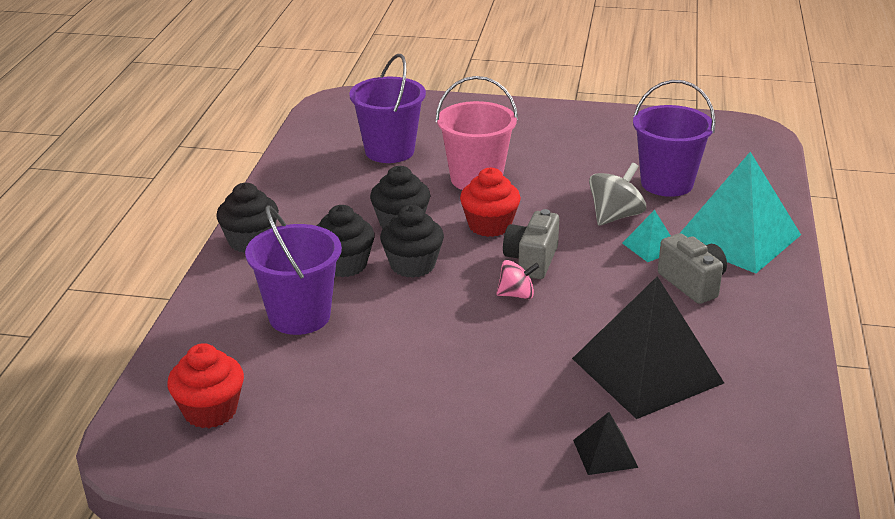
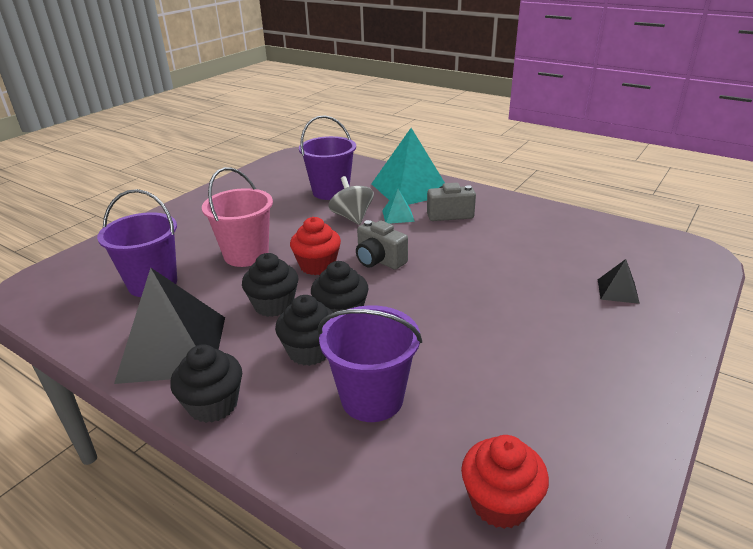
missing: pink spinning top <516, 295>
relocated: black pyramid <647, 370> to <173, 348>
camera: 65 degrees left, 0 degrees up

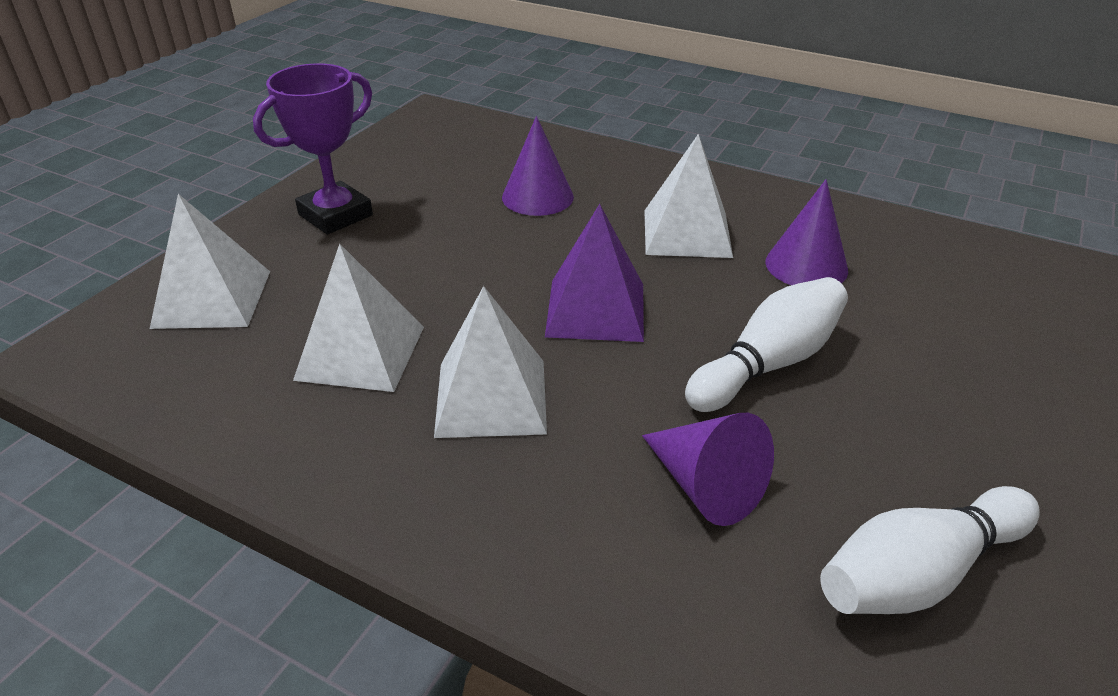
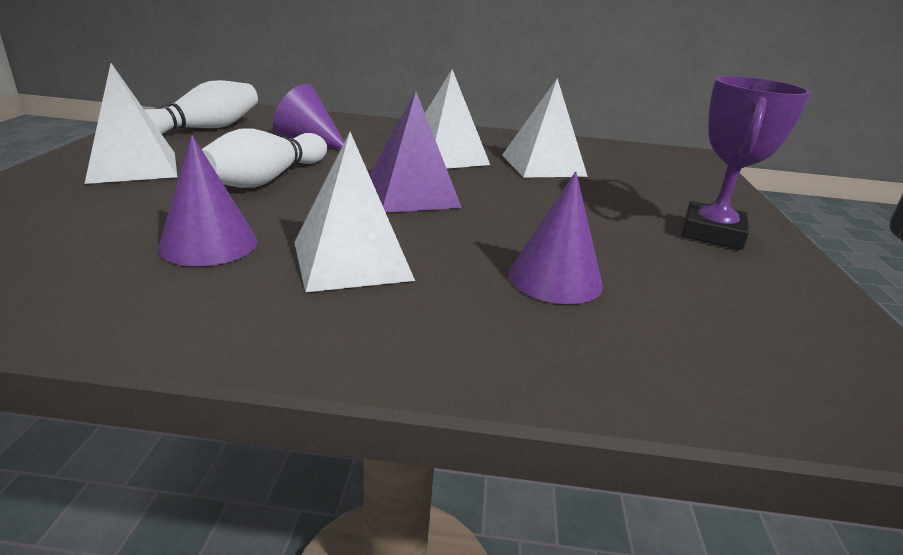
relocated: white pyramid <212, 299> to <133, 167>
camera: 155 degrees right, 10 degrees down

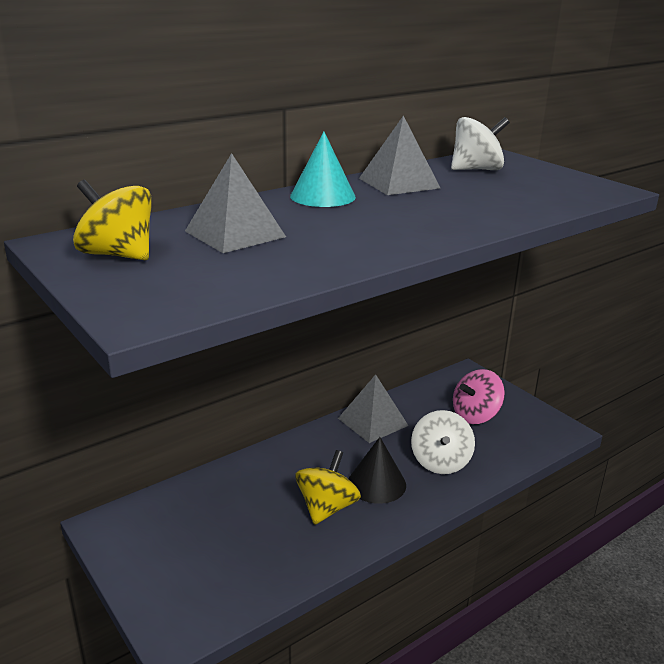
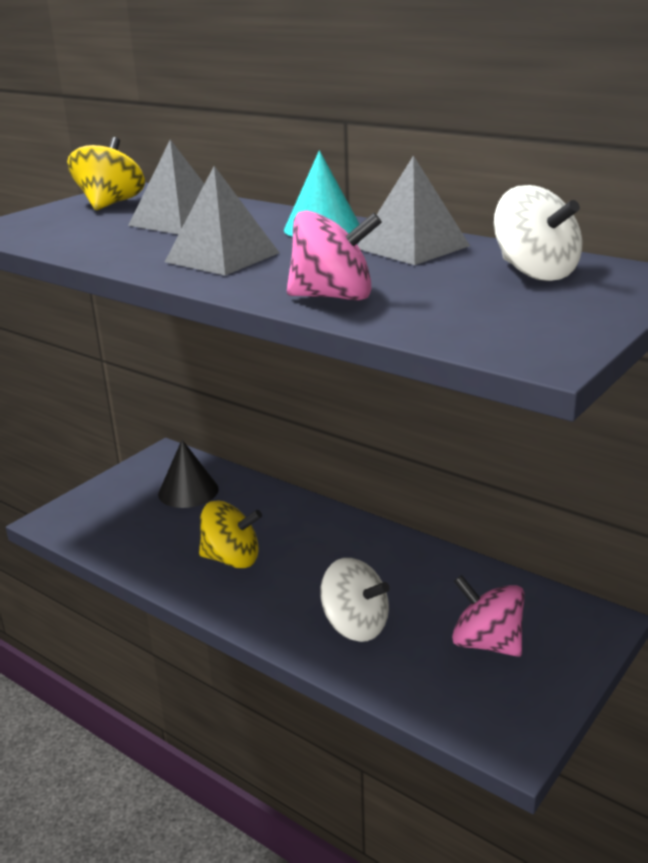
appeared: pink spinning top <333, 297>
relocated: grey pyramid <372, 421> to <222, 257>; black cone <376, 483> to <188, 491>
spun: white spinning top <440, 462> = <355, 625> 135 degrees counterclockwise
camera: 75 degrees right, 0 degrees up

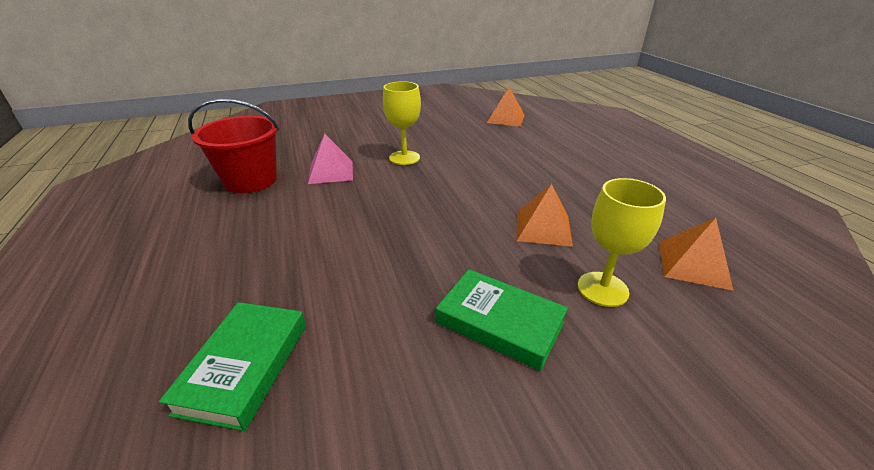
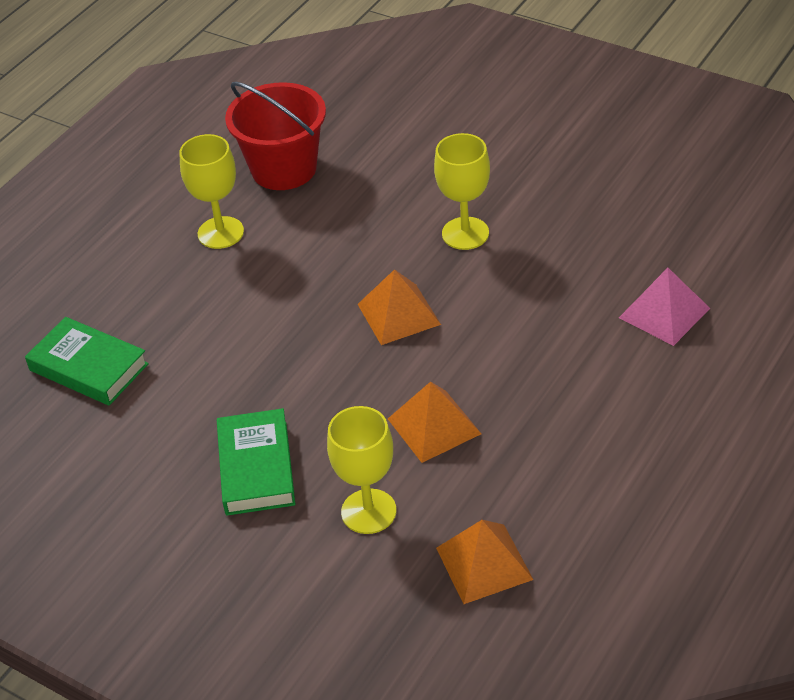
appeared: yellow goblet <220, 233>
relocated: orange pyramid <506, 118> to <398, 314>; pink pyramid <331, 172> to <664, 312>
spun: green book <245, 367> = <88, 367> 60 degrees clockwise
camera: 55 degrees right, 10 degrees up

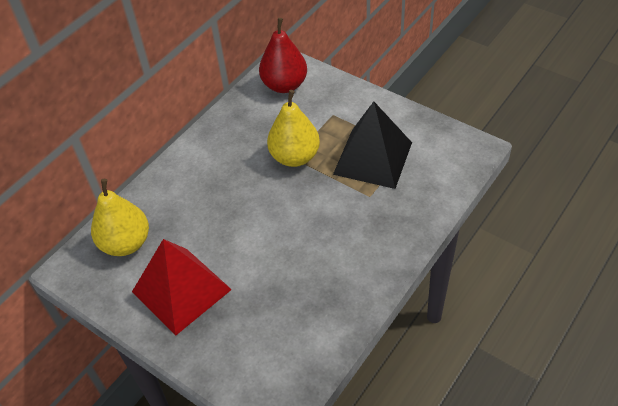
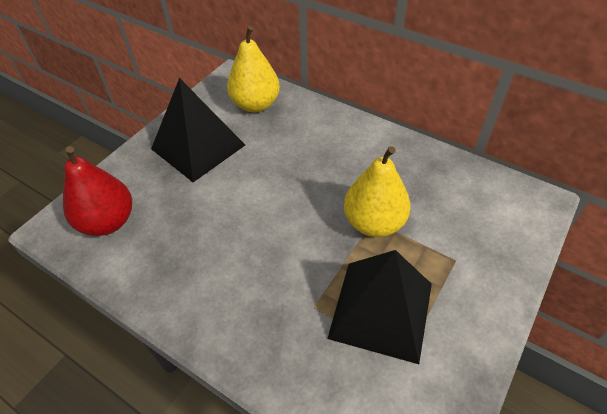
relocated: red pear <284, 85> to <108, 222>
colour: red pyramid <181, 290> to black pyramid <198, 147>
camera: 85 degrees right, 0 degrees up

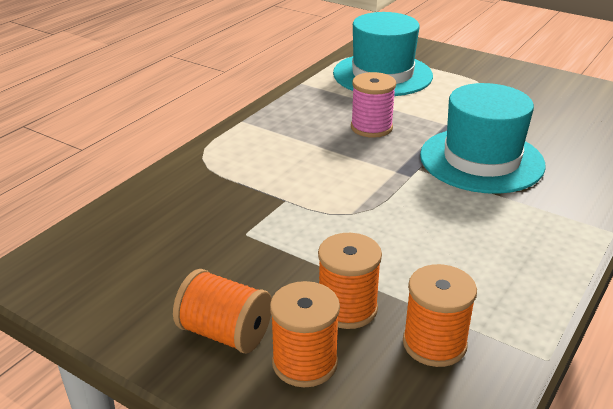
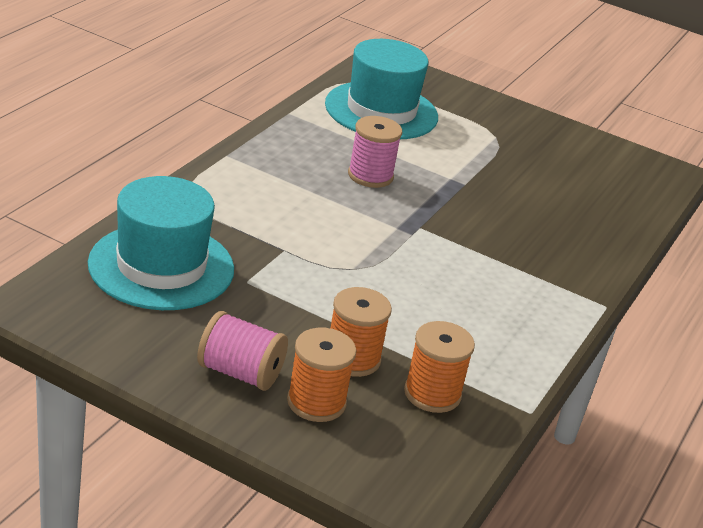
relocated: turquoise hat <481, 160> to <161, 266>
colour: orange spool <225, 333> to pink spool <240, 373>
camera: 10 degrees left, 0 degrees up

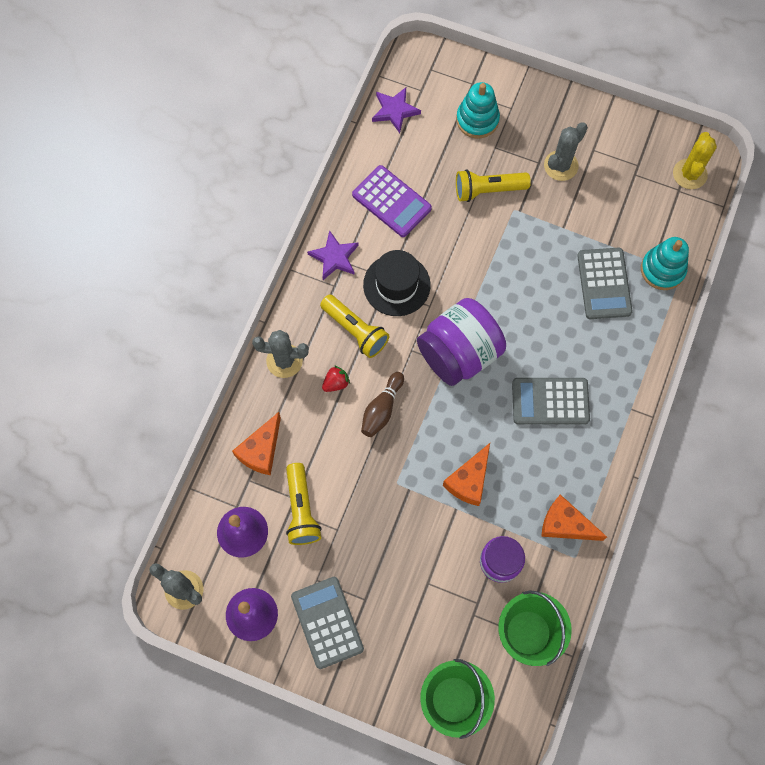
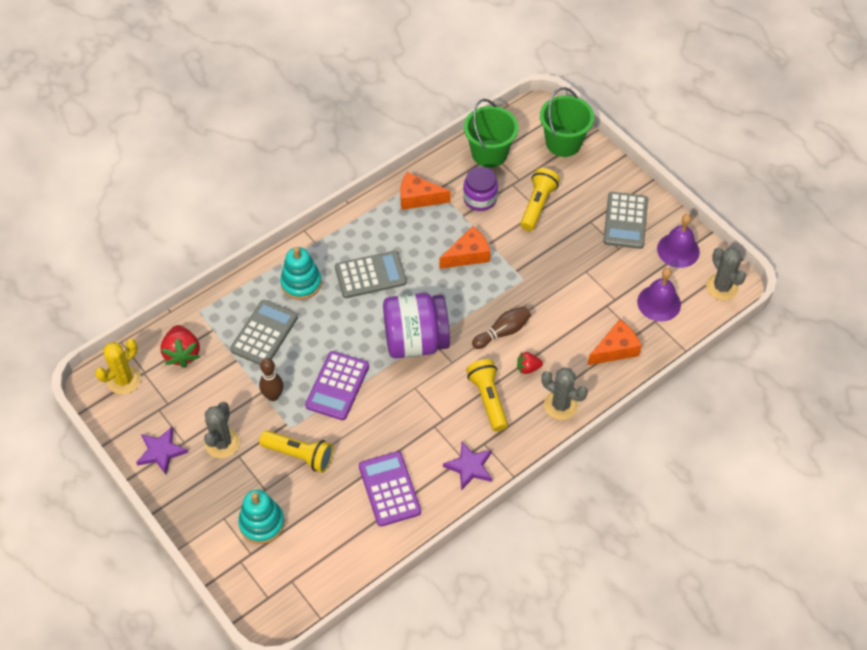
missing: black hat <396, 285>
appeared: red strawberry <182, 353>; purple calculator <337, 386>; brown bowling pin <273, 396>
relocated: purple star <395, 111> to <161, 451>; turquoise stacking toy <662, 270> to <301, 283>; yellow flashlight <301, 509> to <537, 205>
spun: grey cactus <561, 166> = <222, 443> 60 degrees counterclockwise; grey calculator <550, 401> = <370, 275> 45 degrees counterclockwise; orange cheese <565, 524> = <418, 198> 135 degrees clockwise
camera: 150 degrees left, 15 degrees down

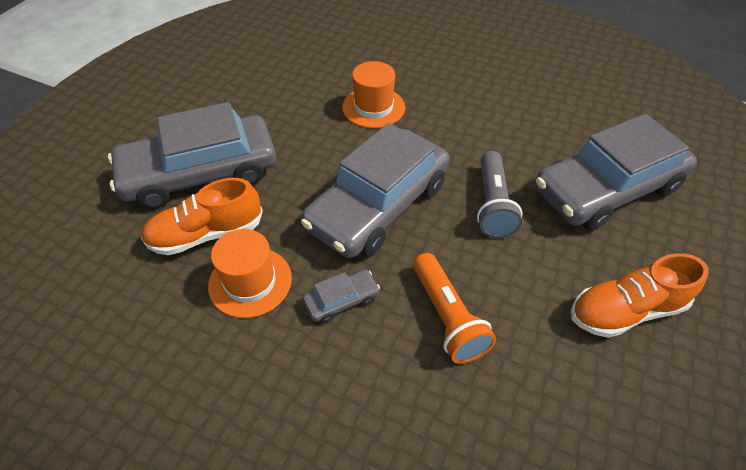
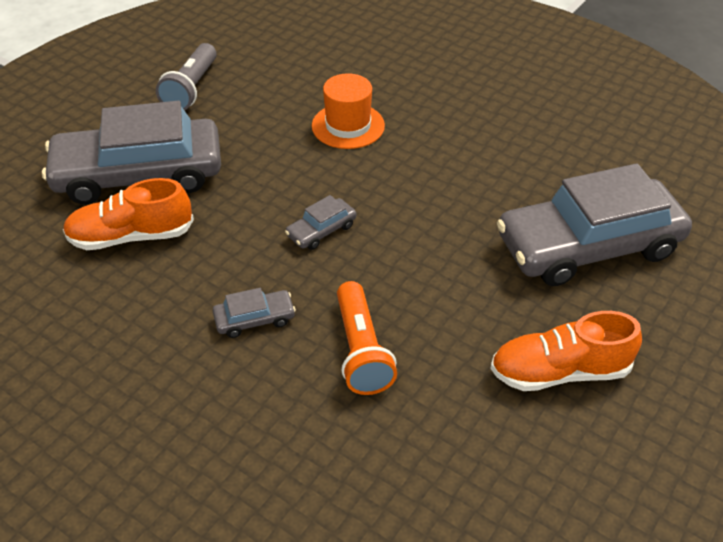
missing: orange hat <250, 282>
relocated: grey flashlight <492, 205> to <191, 89>
size: grey car <378, 205> = <321, 230> x0.40
camera: 10 degrees right, 5 degrees down

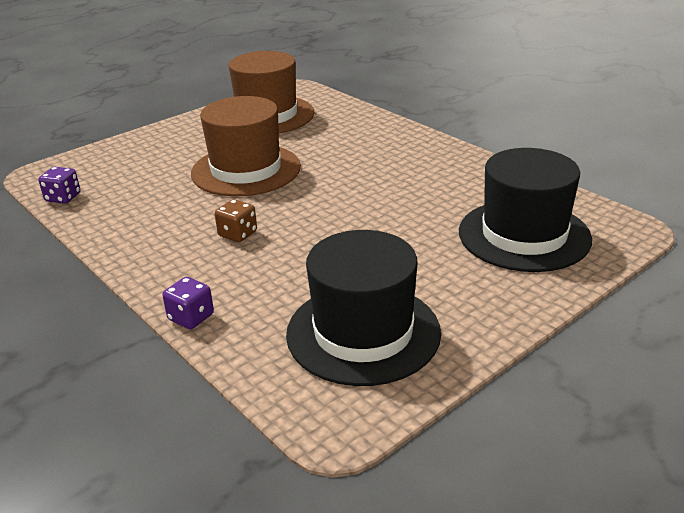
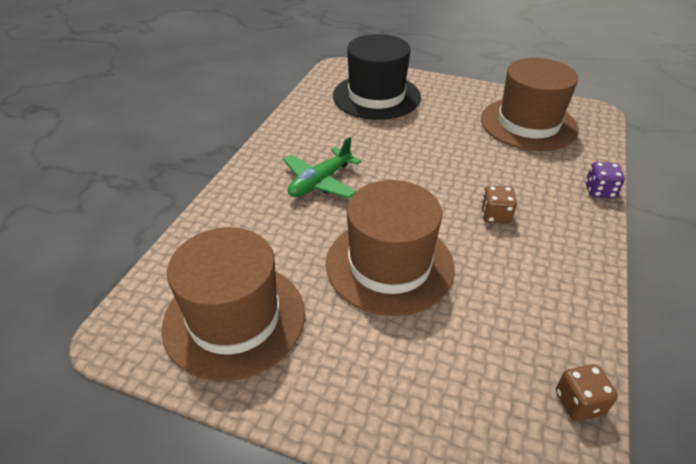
appeared: green plane <320, 182>
colour: purple dice <63, 197> to brown dice <579, 402>; black hat <363, 333> to brown hat <528, 124>
camera: 120 degrees left, 10 degrees up

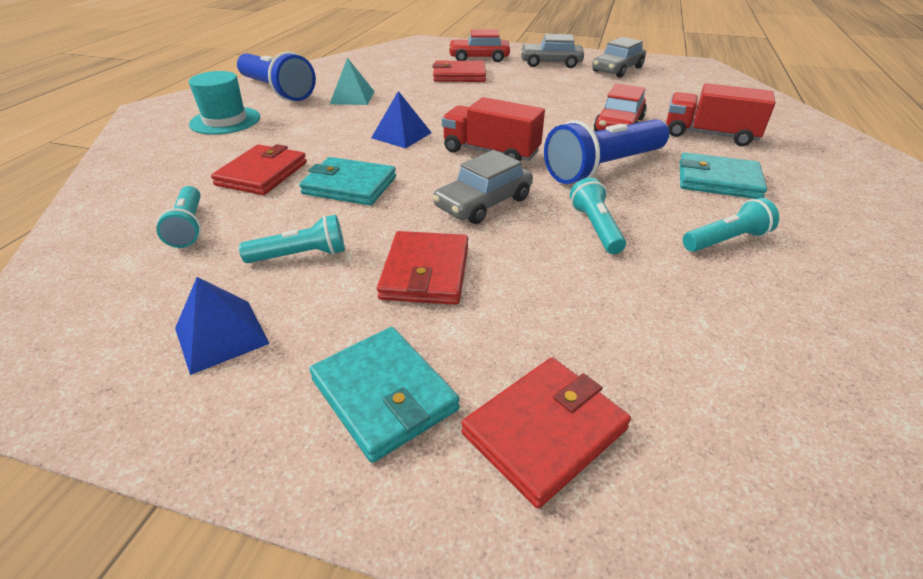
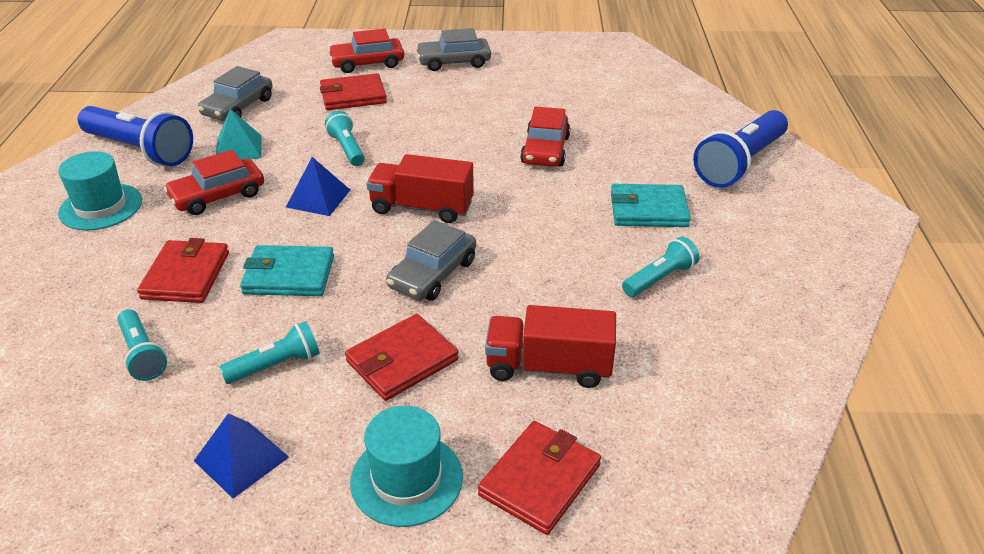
appeared: red car <218, 196>
relocated: grey car <617, 69> to <238, 107>; red truck <709, 135> to <548, 367>; blue flashlight <604, 168> to <740, 163>; turquoise flashlight <595, 228> to <347, 149>
exchanged: turquoise wallet <384, 394> to turquoise hat <406, 479>
spun: red wallet <425, 272> = <402, 360> 60 degrees clockwise
camera: 15 degrees left, 0 degrees up

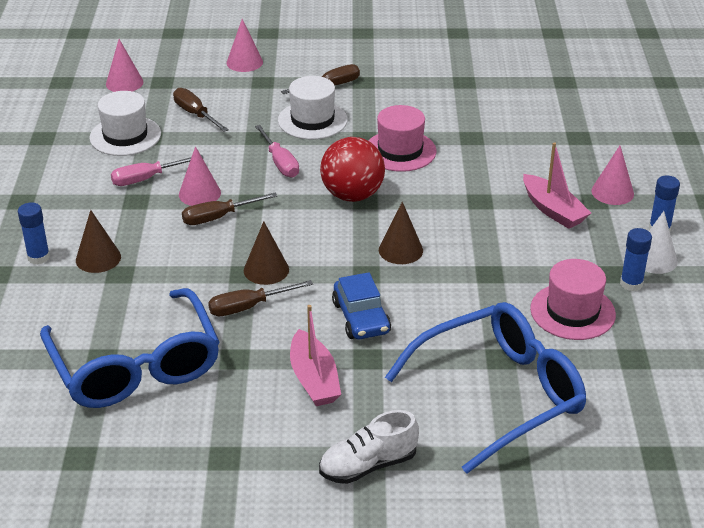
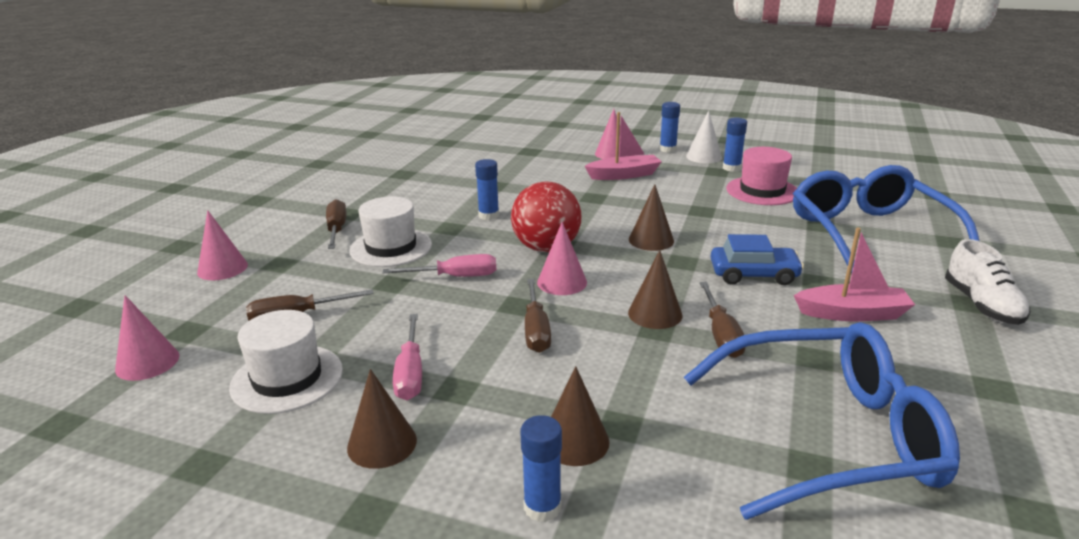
appeared: brown cone <382, 443>
relocated: pink cone <199, 193> to <562, 282>
exchanged: pink hat <400, 151> to blue glue stick <488, 215>
camera: 70 degrees left, 10 degrees down

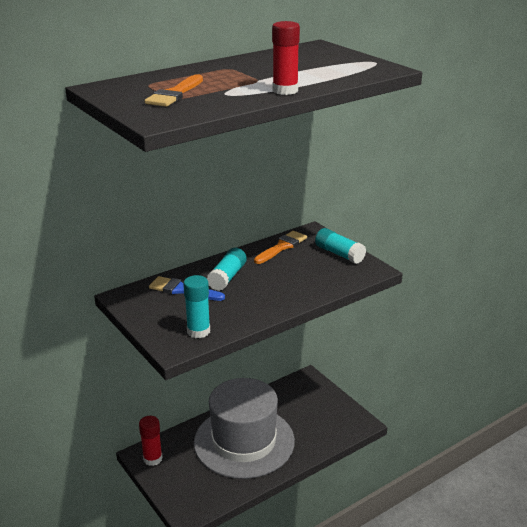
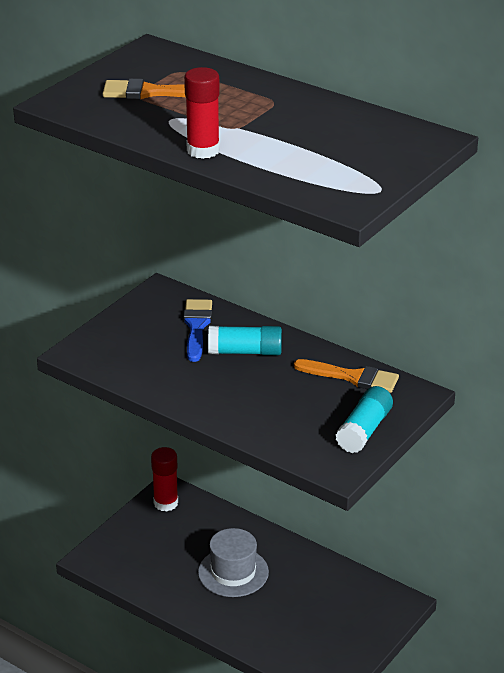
missing: turquoise glue stick <198, 331>
size: grey hat <244, 441> = <233, 572> x0.50
camera: 70 degrees right, 5 degrees up

